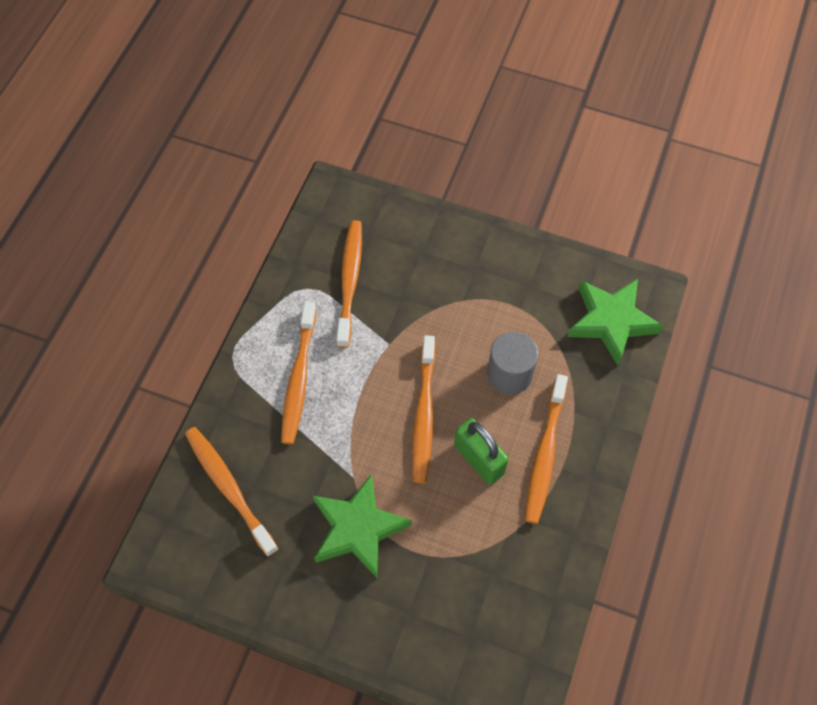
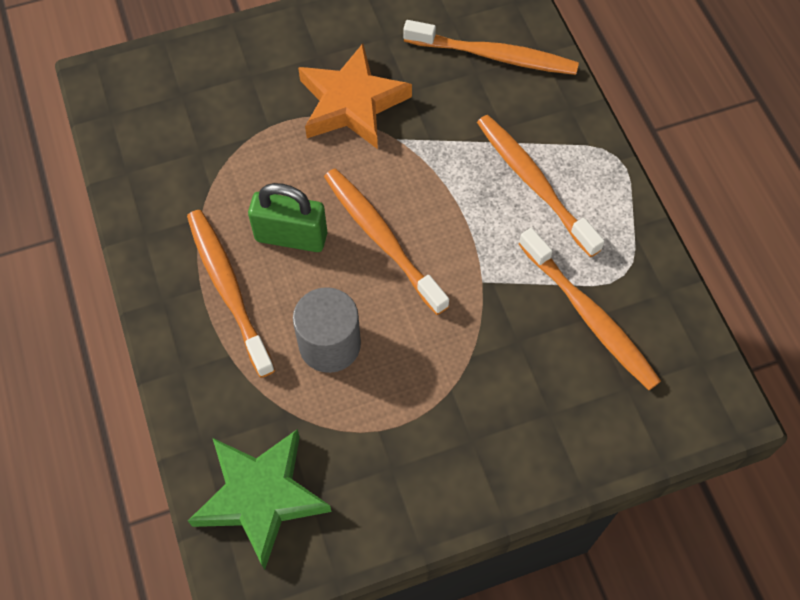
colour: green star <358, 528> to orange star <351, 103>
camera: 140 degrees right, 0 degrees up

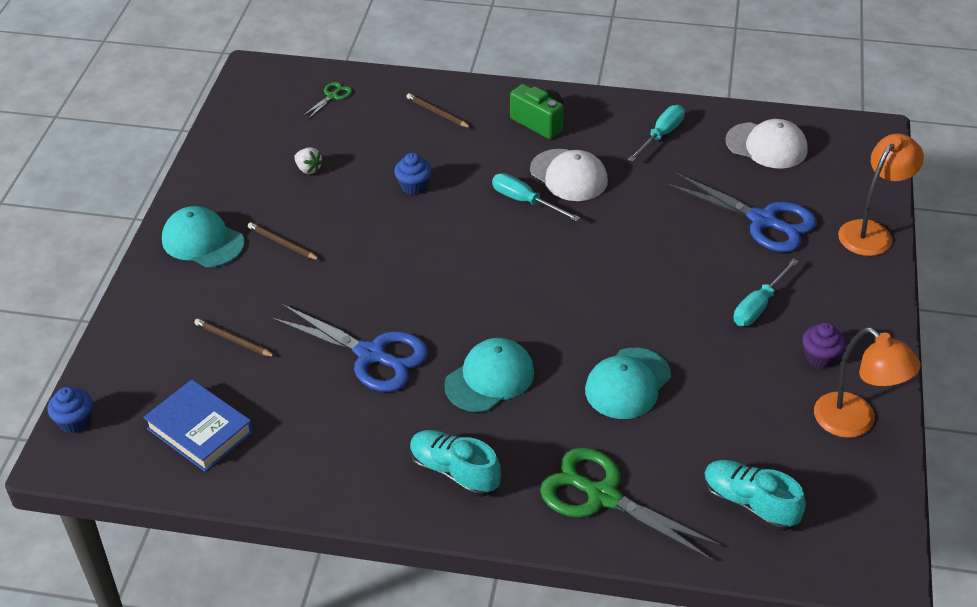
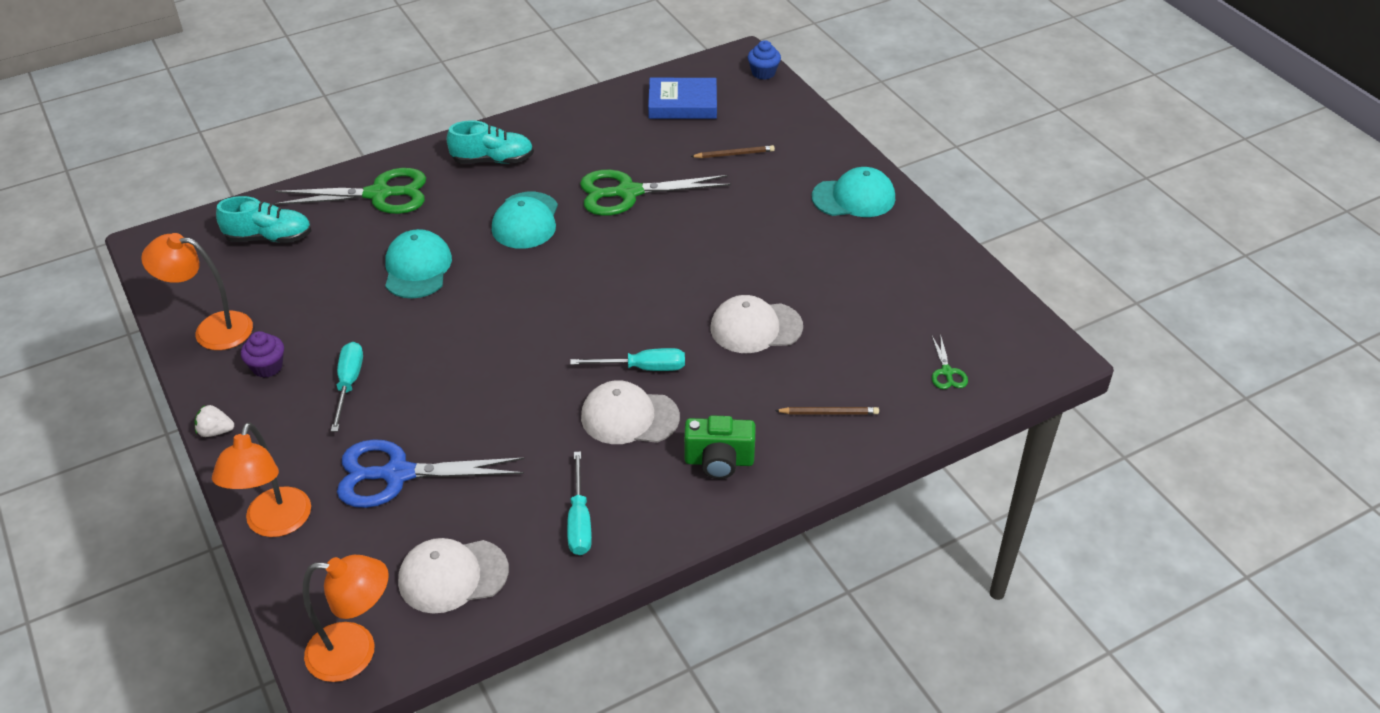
missing: brown pencil <283, 243>
appeared: orange lamp <355, 652>
relocated: white strawberry <308, 169> to <215, 431>
exchanged: blue cupcake <414, 186> to white cap <755, 327>
colour: blue scissors <371, 355> to green scissors <628, 193>
camera: 140 degrees right, 0 degrees up

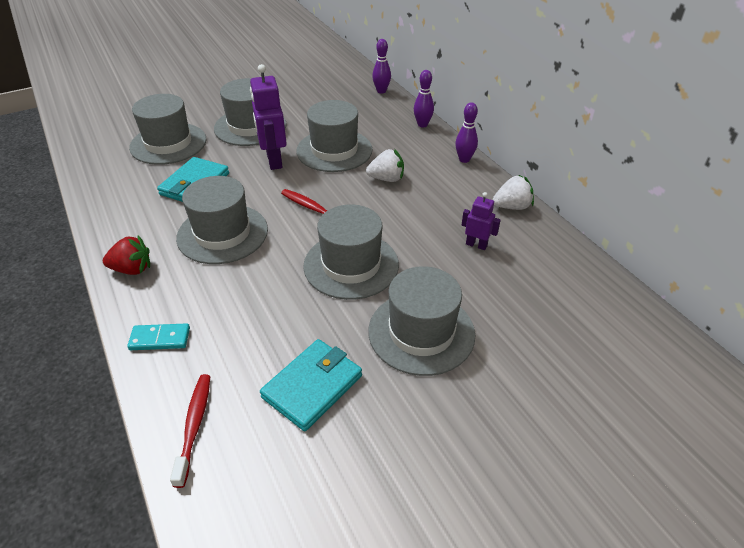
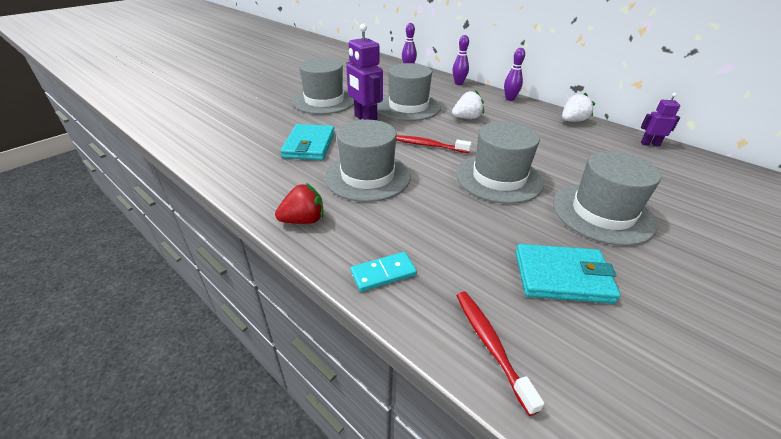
missing: grey hat <168, 143>
relocated: purple robot <476, 245> to <649, 144>
spun: turquoise wallet <312, 386> = <562, 276> 75 degrees clockwise
camera: 20 degrees left, 5 degrees down

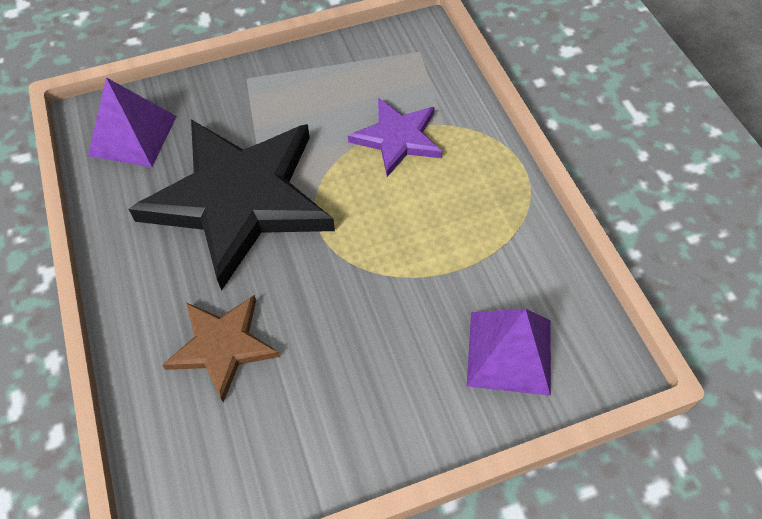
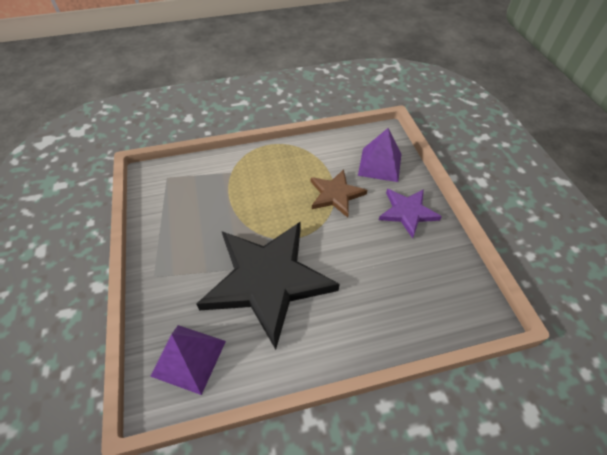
relocated: purple star <397, 138> to <407, 212>; brown star <222, 346> to <336, 194>
camera: 85 degrees left, 5 degrees down

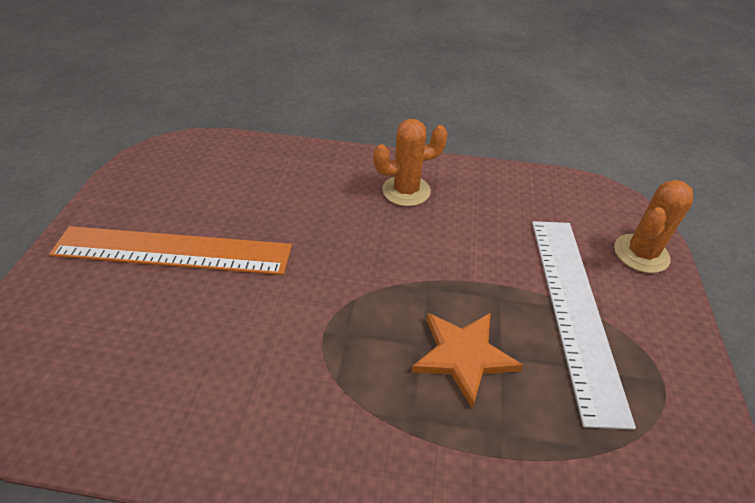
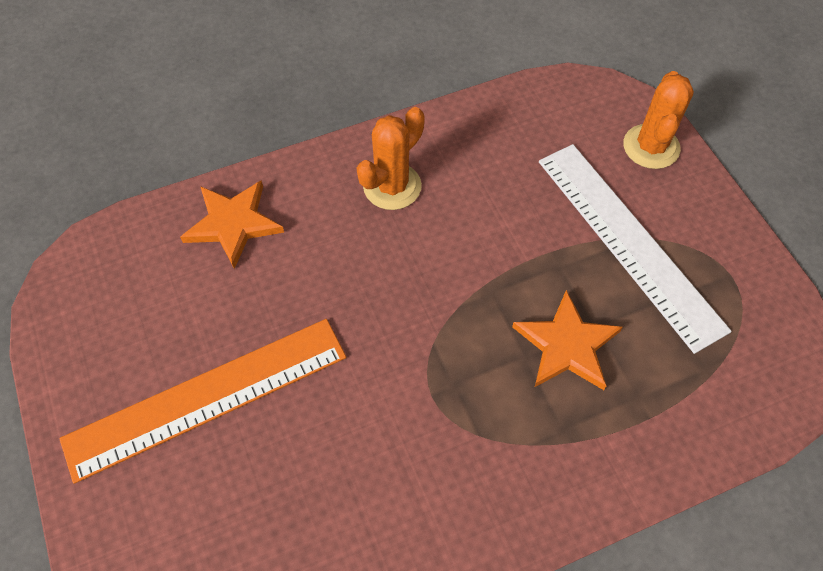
appeared: orange star <233, 224>
camera: 30 degrees left, 15 degrees up

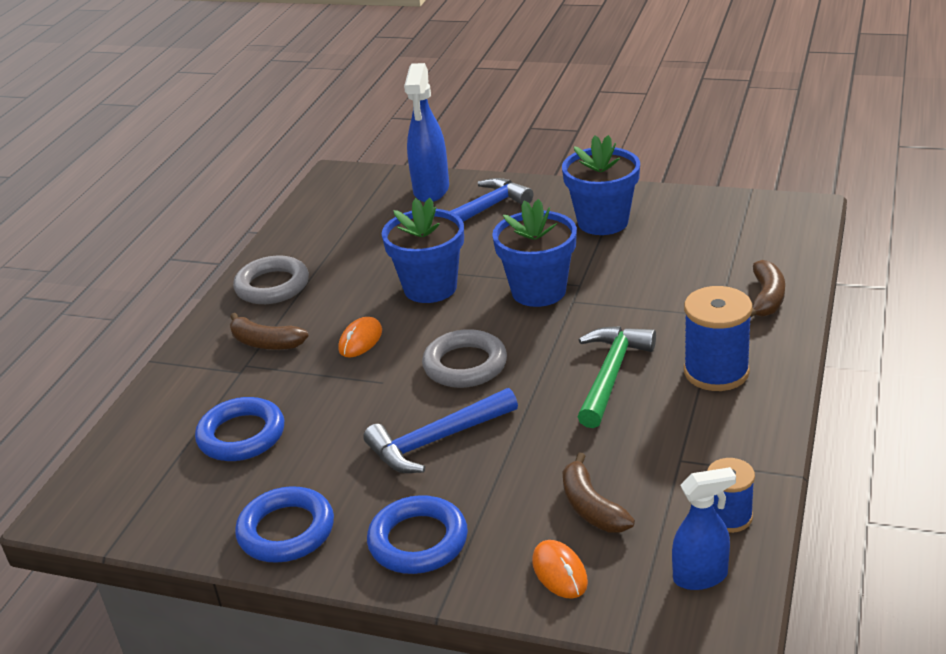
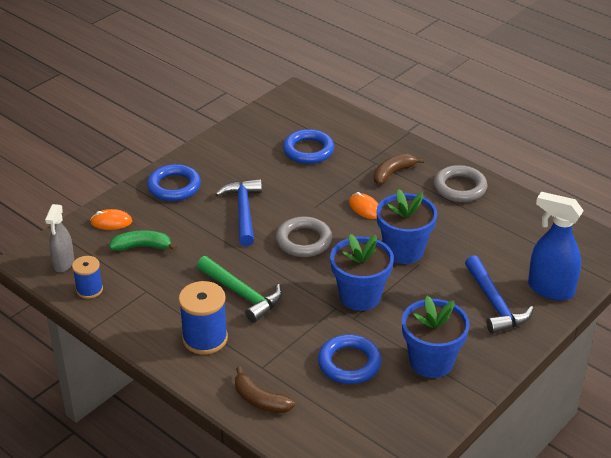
relocated: blue ring <286, 531> to <349, 363>
colour: brown banana <591, 507> to green banana <142, 246>; blue spray bottle <701, 577> to grey spray bottle <63, 263>
camera: 110 degrees right, 5 degrees up

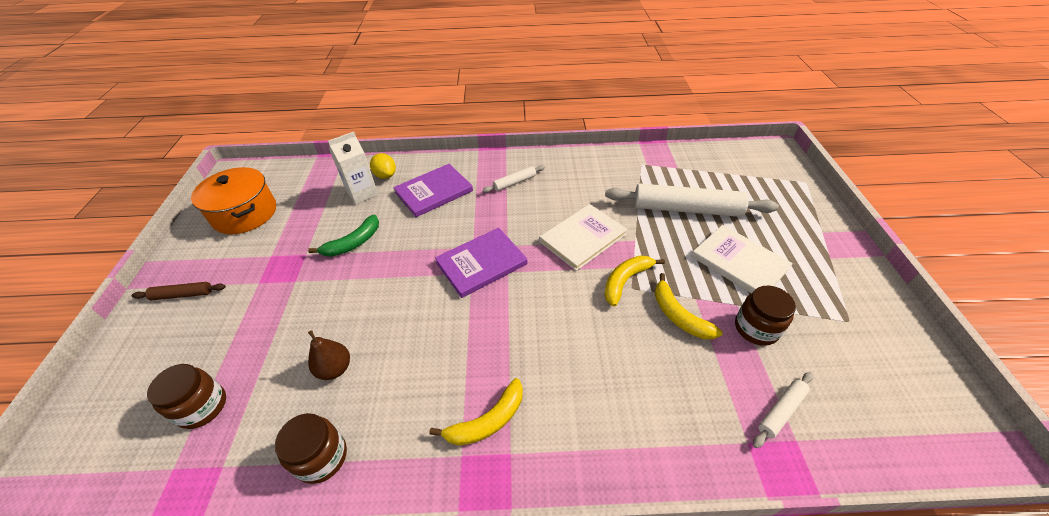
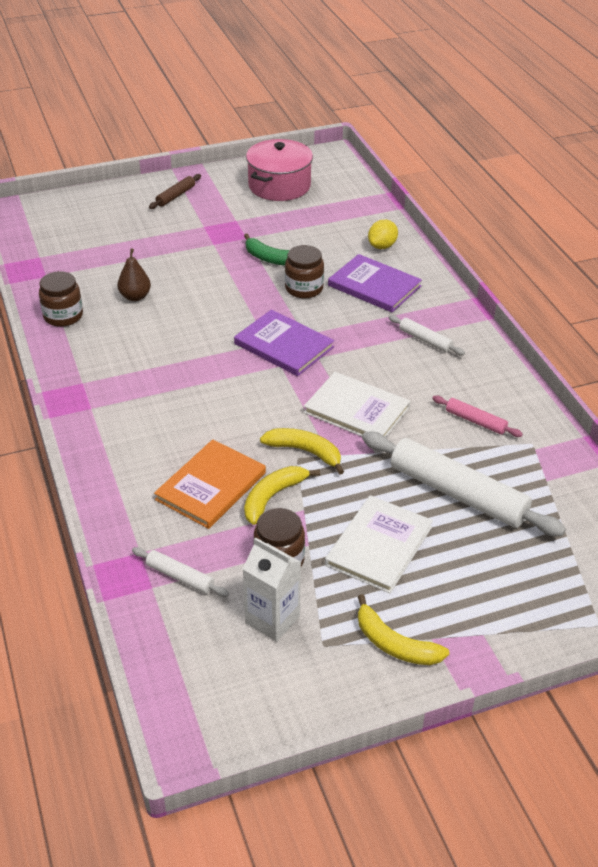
appeared: pink rolling pin <475, 421>; orange book <211, 486>
relocated: white carton <362, 193> to <272, 619>; brown jar <202, 407> to <304, 288>; yellow banana <487, 421> to <394, 644>
colour: orange pot <245, 214> to pink pot <279, 185>
spun: white rolling pin <686, 209> = <457, 493> 45 degrees counterclockwise; brown rolling pin <182, 295> = <175, 196> 60 degrees clockwise
camera: 70 degrees right, 5 degrees down

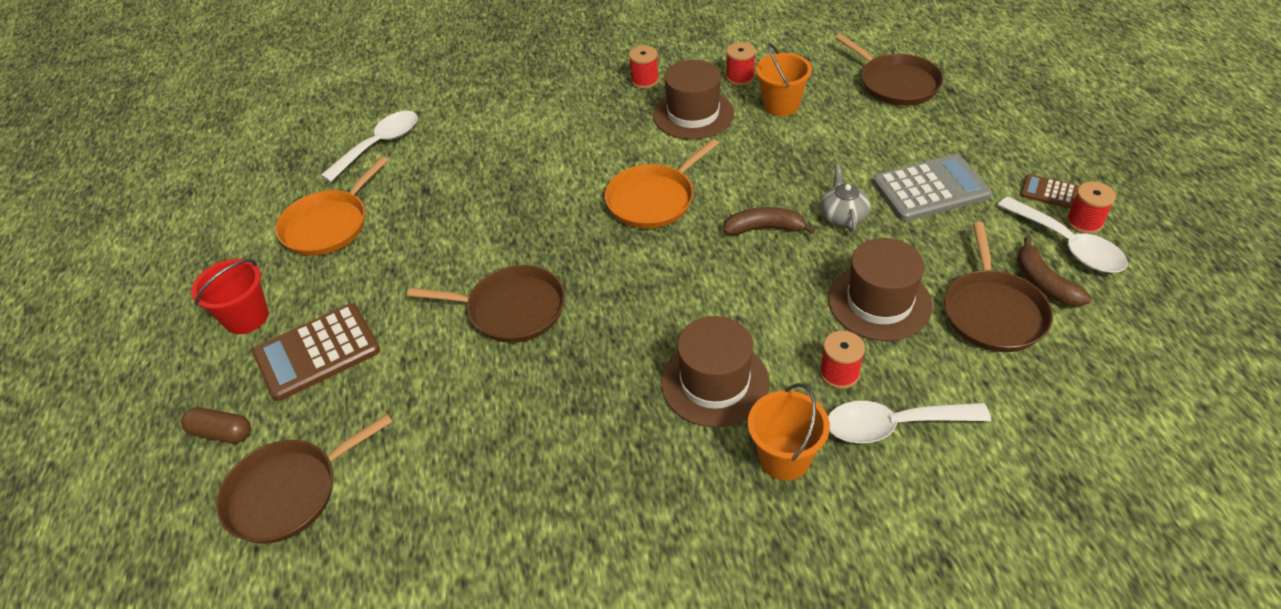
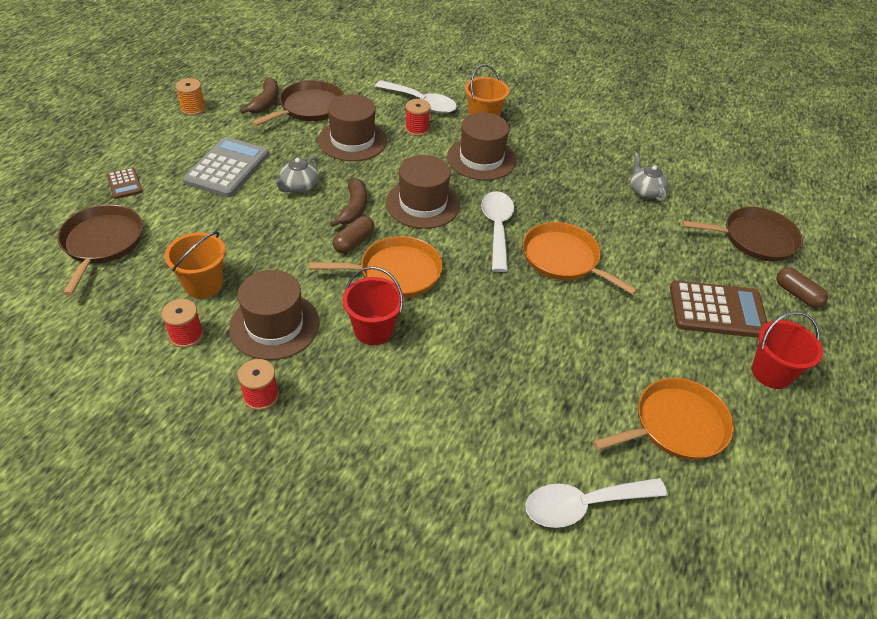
appeared: grey teapot <645, 191>; brown hat <423, 204>; brown capsule <354, 242>; red bucket <373, 330>
relocated: brown calculator <1048, 192> to <124, 184>; white spoon <1068, 245> to <497, 228>
colour: red spool <1084, 222> to orange spool <193, 109>; brown pan <511, 309> to orange pan <564, 259>
spun: grey calculator <930, 189> = <227, 168> 90 degrees clockwise; brown banana <764, 229> = <353, 208> 120 degrees counterclockwise
camera: 150 degrees left, 0 degrees up

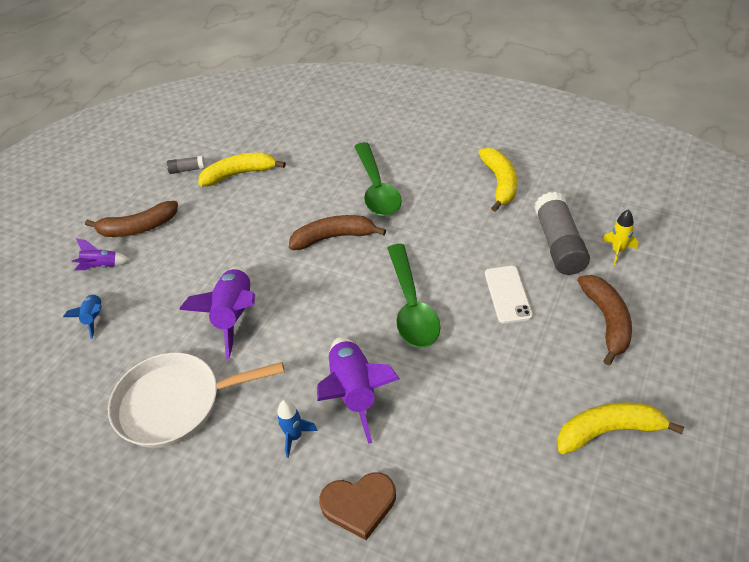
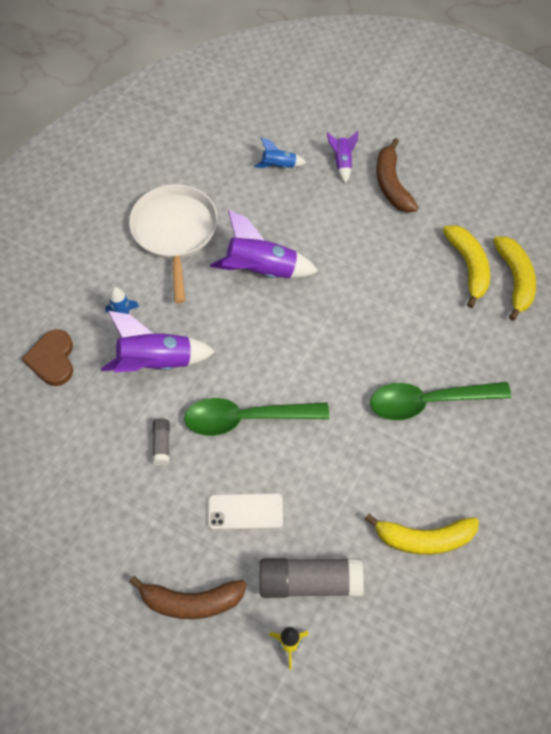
missing: brown banana <334, 237>
relocated: grey glue stick <187, 170> to <162, 444>; yellow banana <608, 431> to <515, 279>
camera: 90 degrees right, 15 degrees up

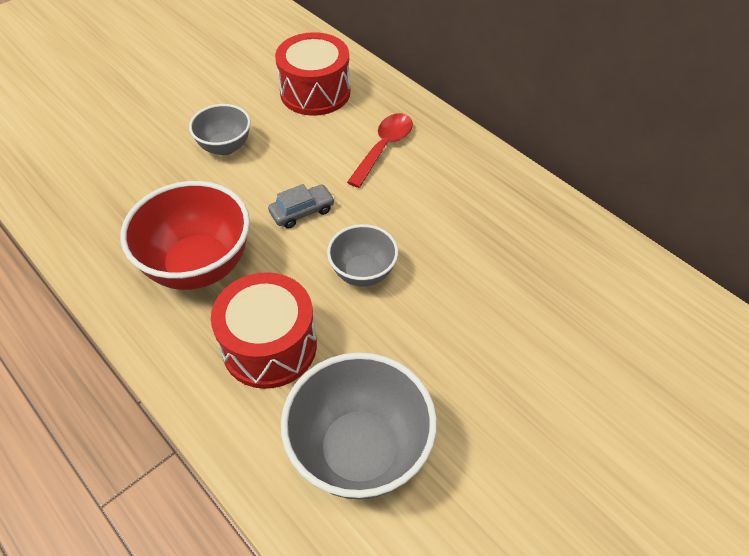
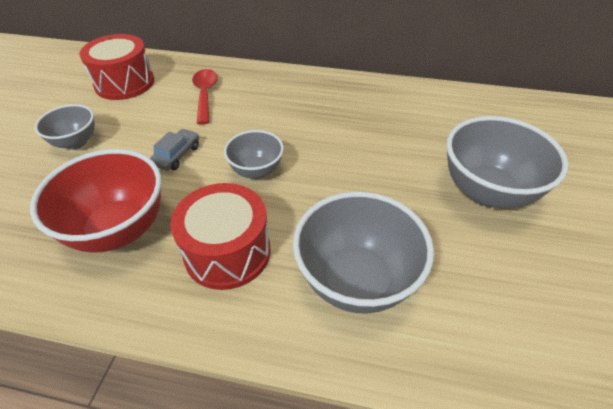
appeared: grey bowl <487, 192>
camera: 35 degrees left, 5 degrees down

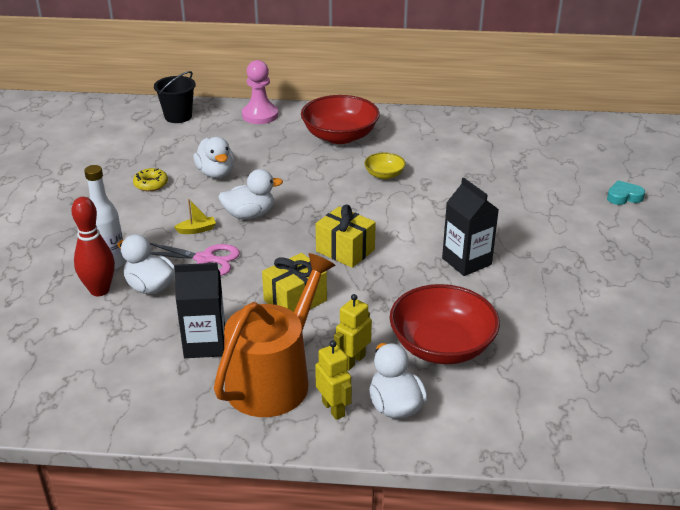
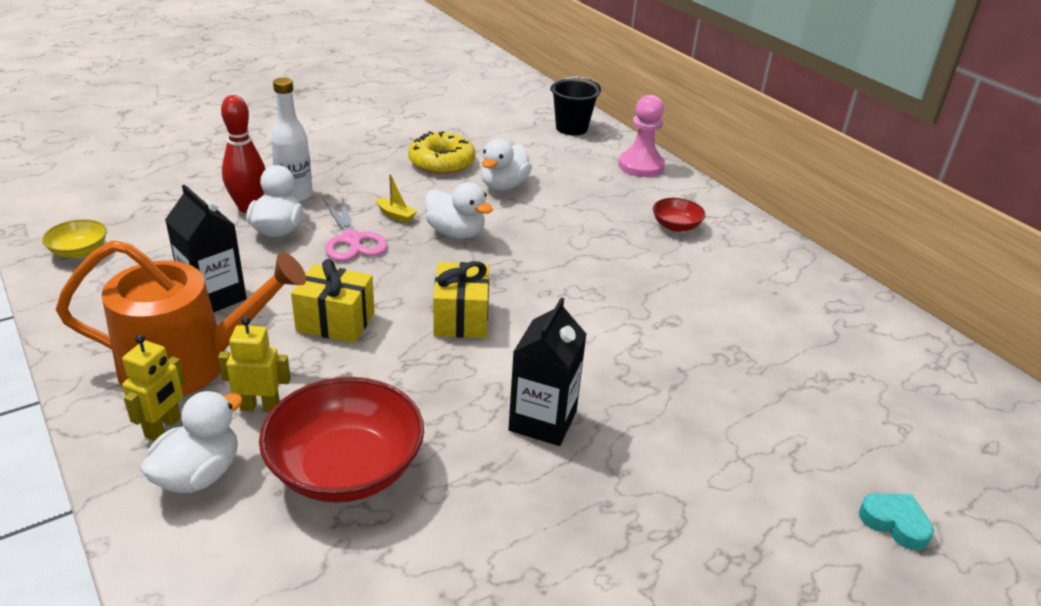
relocated: yellow bowl <384, 175> to <79, 251>
size: red bowl <340, 136> = <676, 226> x0.49; yellow donut <151, 184> = <441, 162> x1.69
camera: 50 degrees right, 0 degrees up

